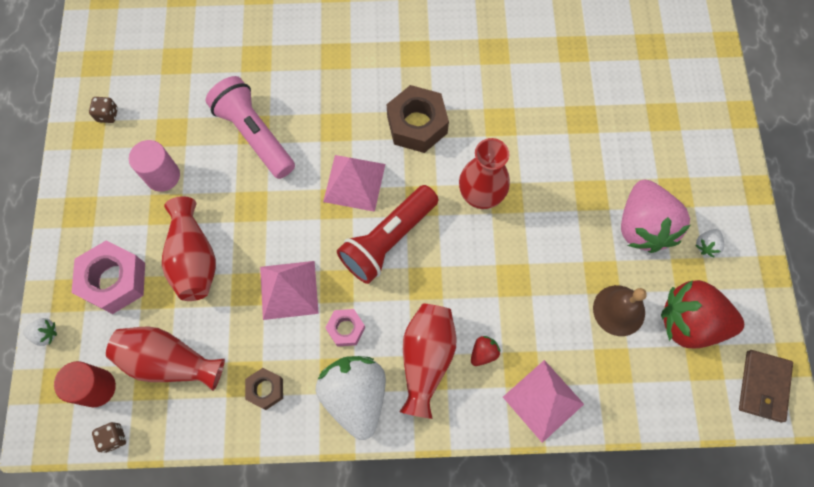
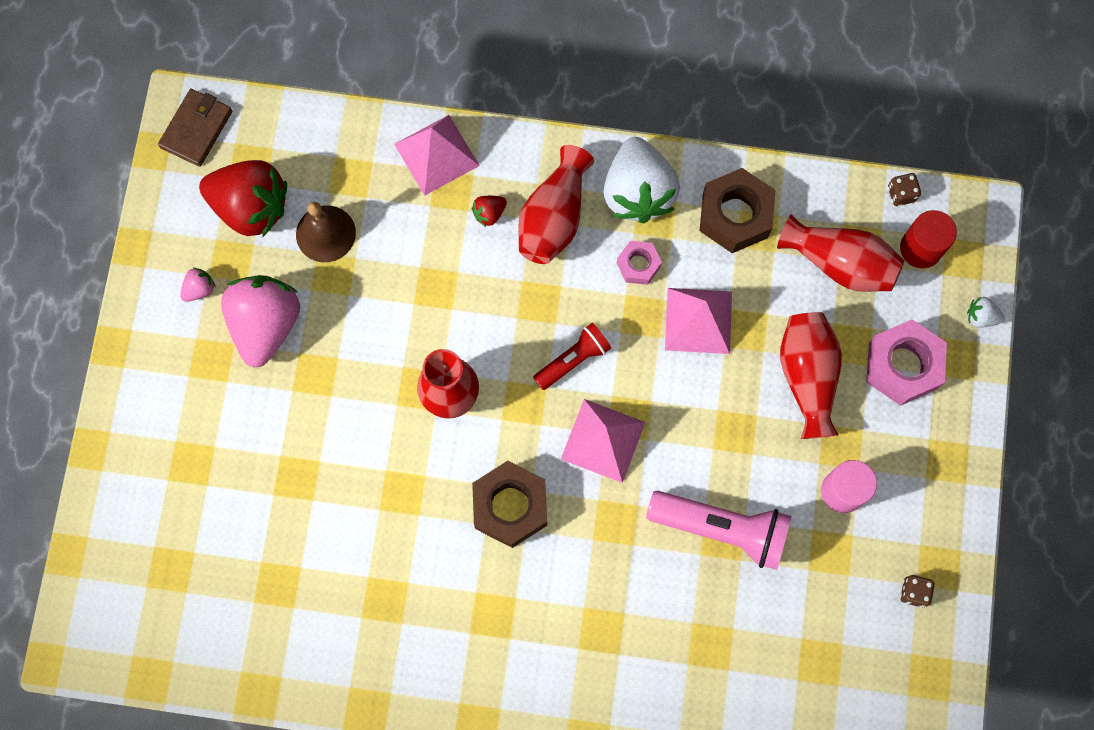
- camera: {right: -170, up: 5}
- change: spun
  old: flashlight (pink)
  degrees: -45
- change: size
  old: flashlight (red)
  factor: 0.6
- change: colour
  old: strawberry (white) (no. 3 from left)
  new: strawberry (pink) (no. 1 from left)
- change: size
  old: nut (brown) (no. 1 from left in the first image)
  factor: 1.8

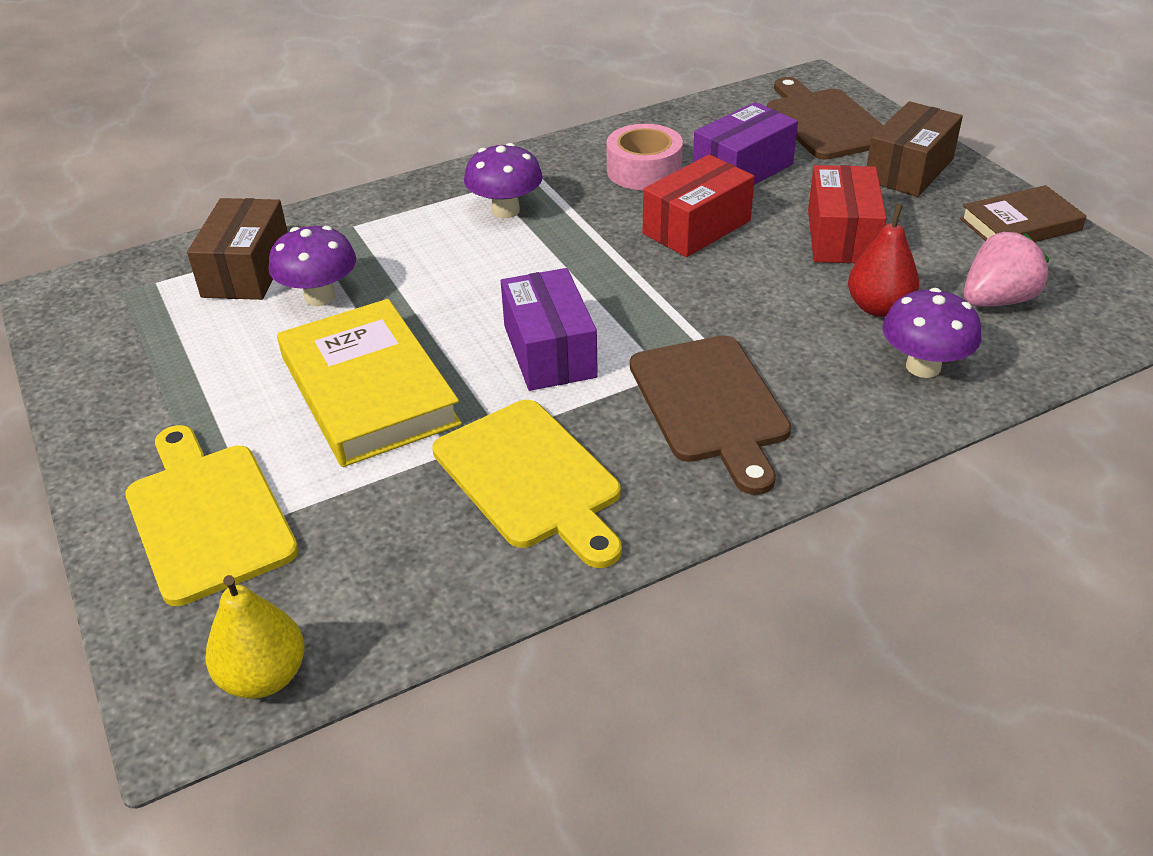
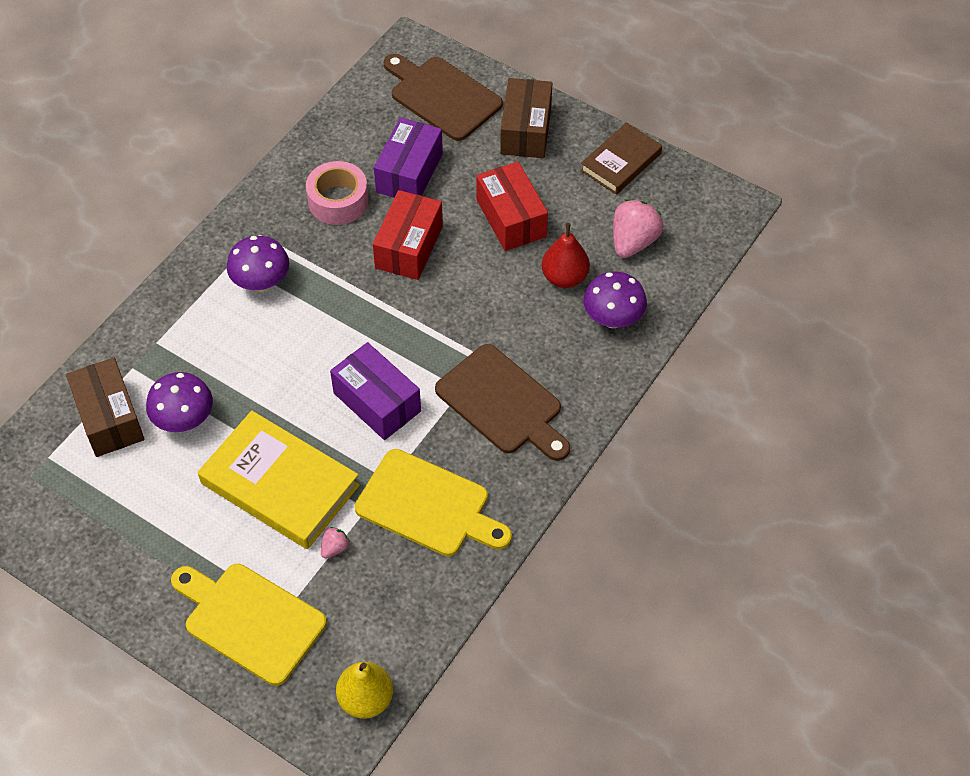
- camera: {right: -30, up: 15}
- change: appeared
  new: strawberry (pink) (no. 1 from left)

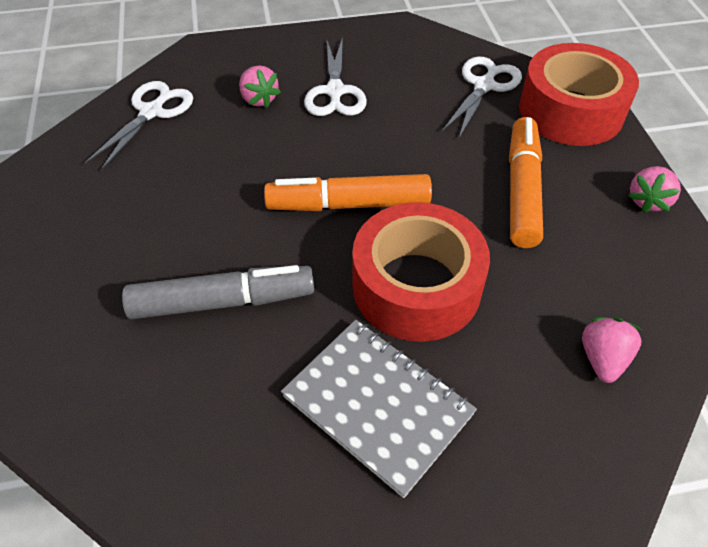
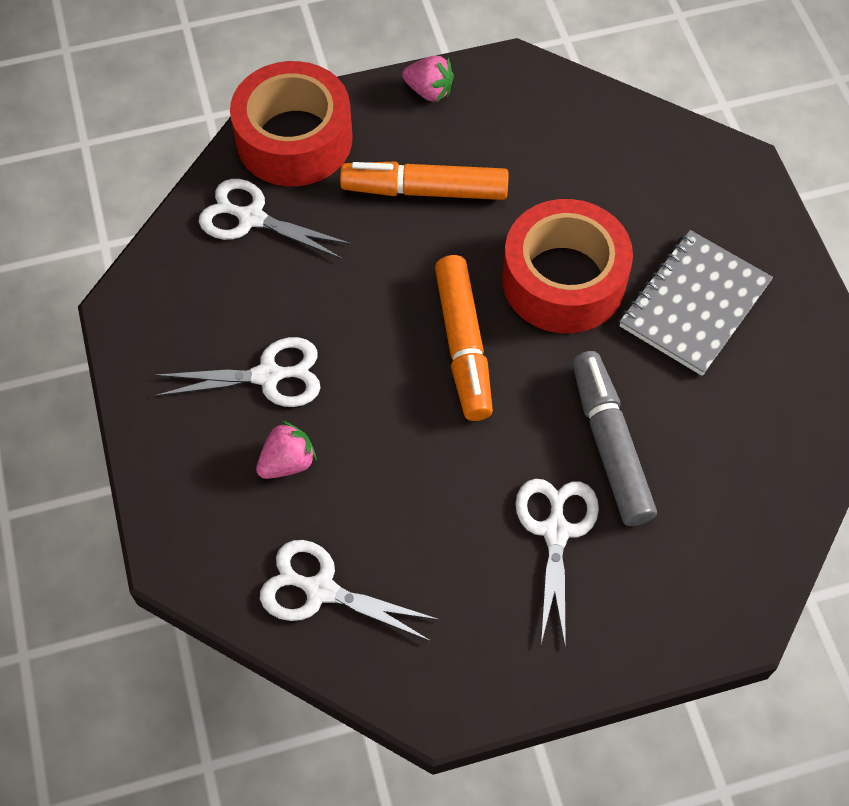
- camera: {right: -95, up: 10}
- change: missing
  old: strawberry (pink) (no. 2 from left)
- change: appeared
  new: scissors (white) (no. 4 from left)

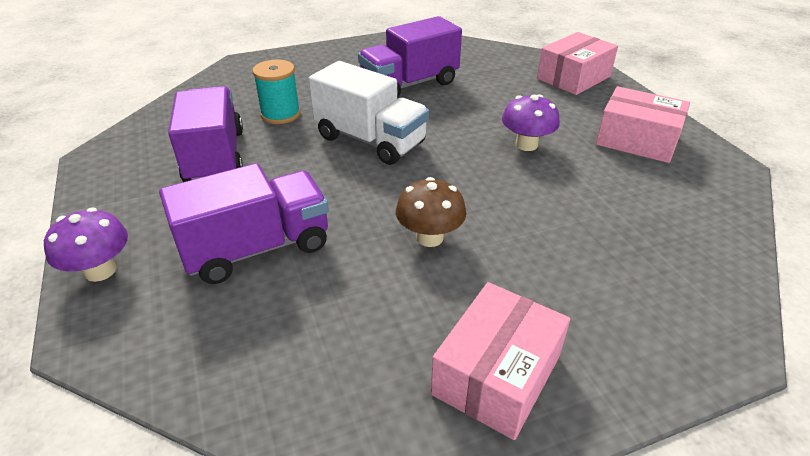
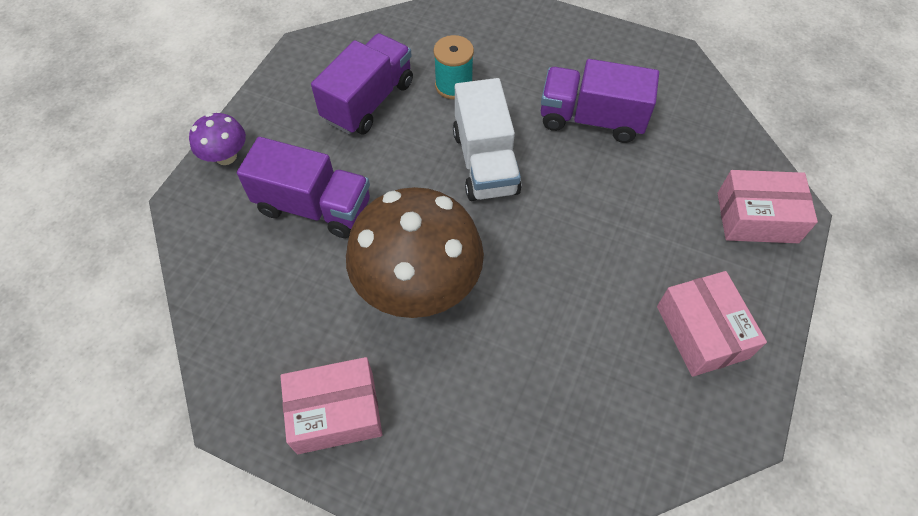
- camera: {right: 45, up: 20}
- change: missing
  old: mushroom (purple) (no. 2 from left)
- change: size
  old: mushroom (brown)
  factor: 2.14

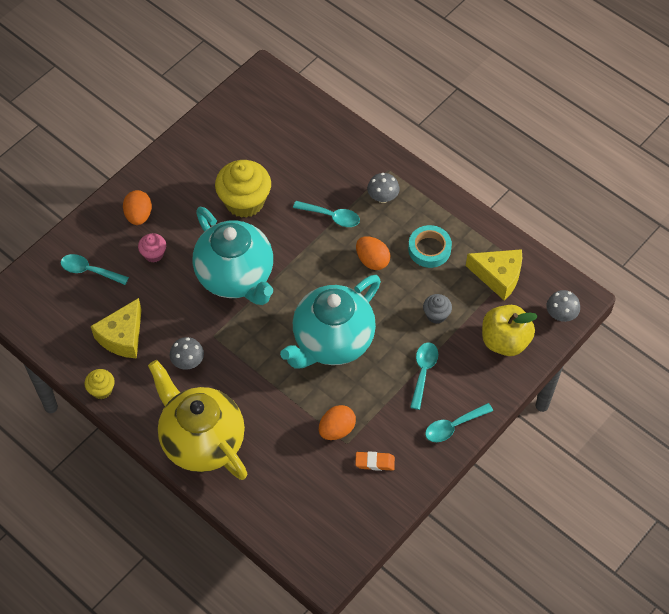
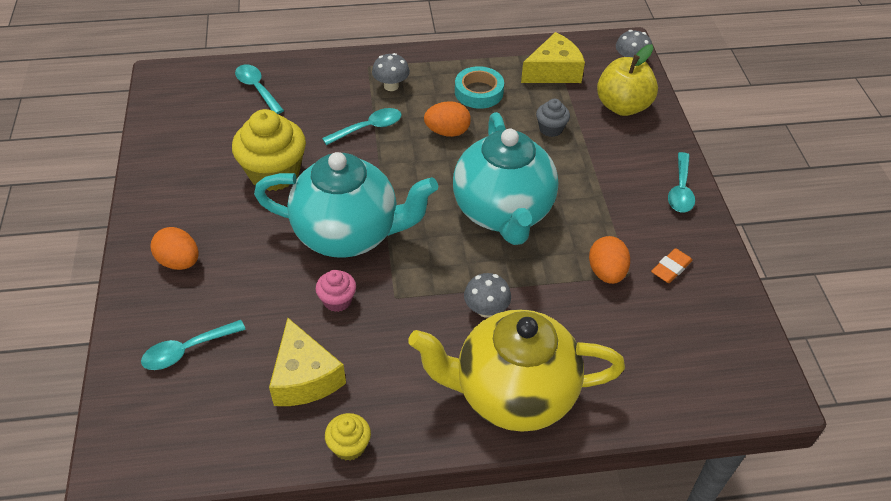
- camera: {right: -50, up: -10}
- change: relocated
  old: cupcake (pink)
- change: relocated
  old: mushroom (grey) (no. 1 from left in the first image)
  new: mushroom (grey) (no. 2 from left)
- change: relocated
  old: spoon (turquoise) (no. 3 from left in the first image)
  new: spoon (turquoise) (no. 2 from left)

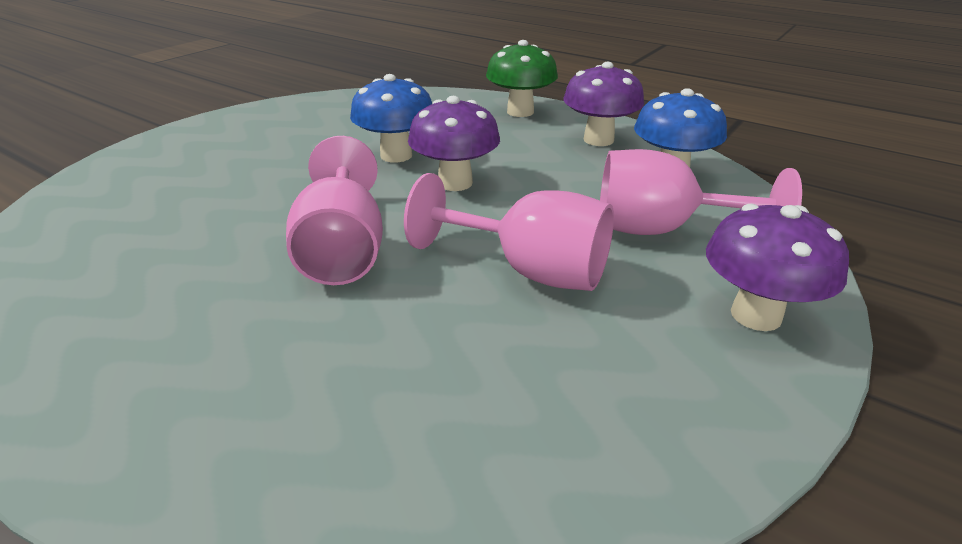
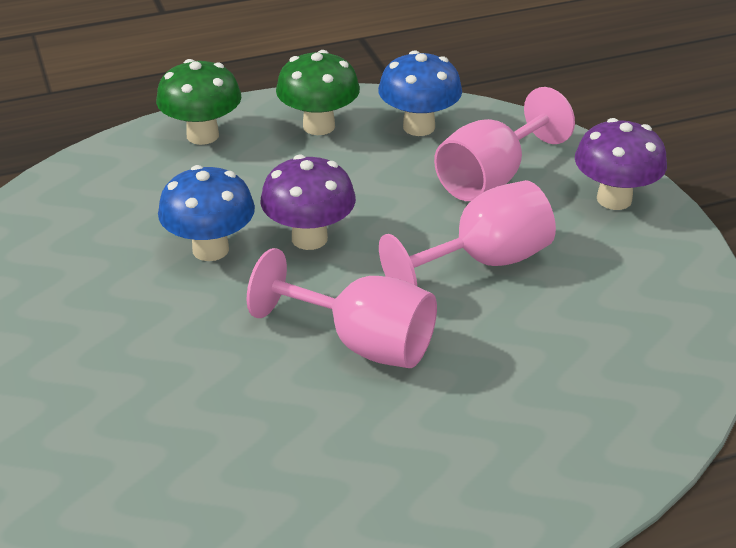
- camera: {right: -55, up: 5}
- change: colour
  old: mushroom (purple) (no. 2 from left)
  new: mushroom (green) (no. 2 from left)

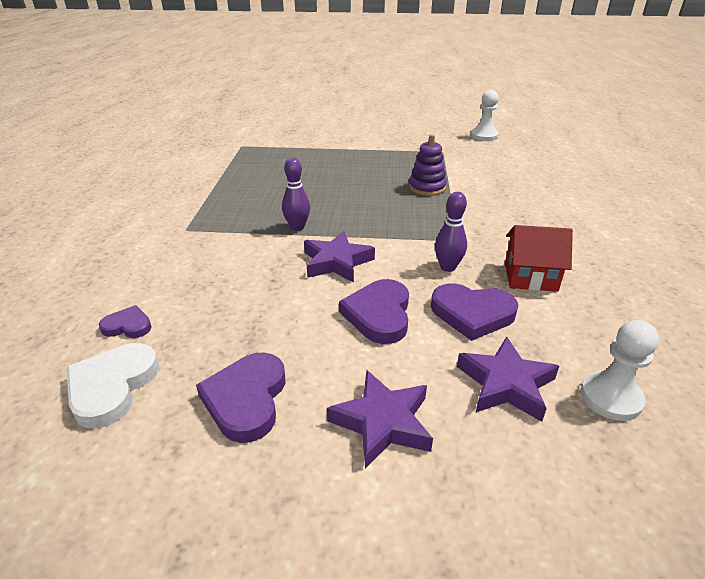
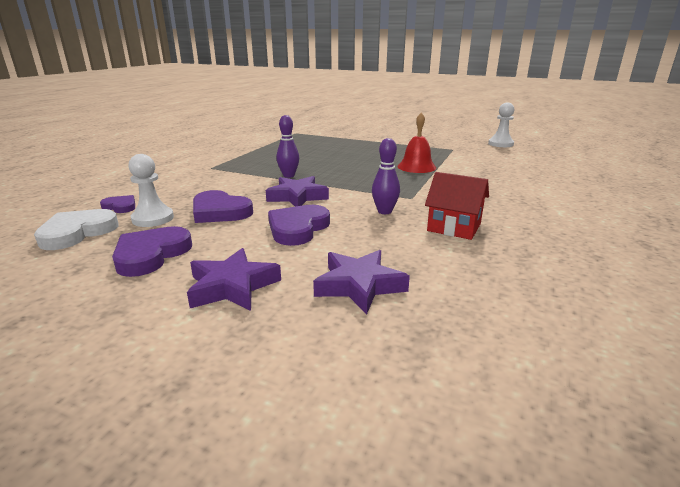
- camera: {right: 20, up: -10}
- change: exchanged
  old: stacking toy (purple)
  new: bell (red)
- change: relocated
  old: heart (purple) (no. 4 from left in the first image)
  new: heart (purple) (no. 3 from left)
- change: relocated
  old: pawn (white) (no. 2 from left in the first image)
  new: pawn (white) (no. 1 from left)

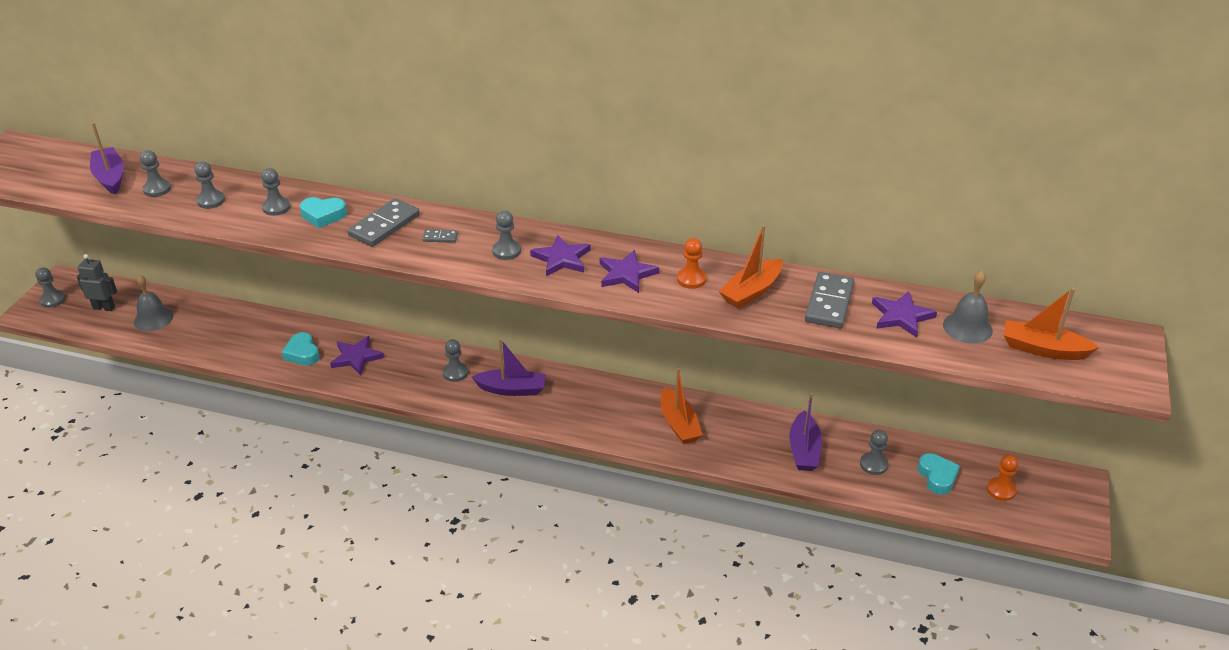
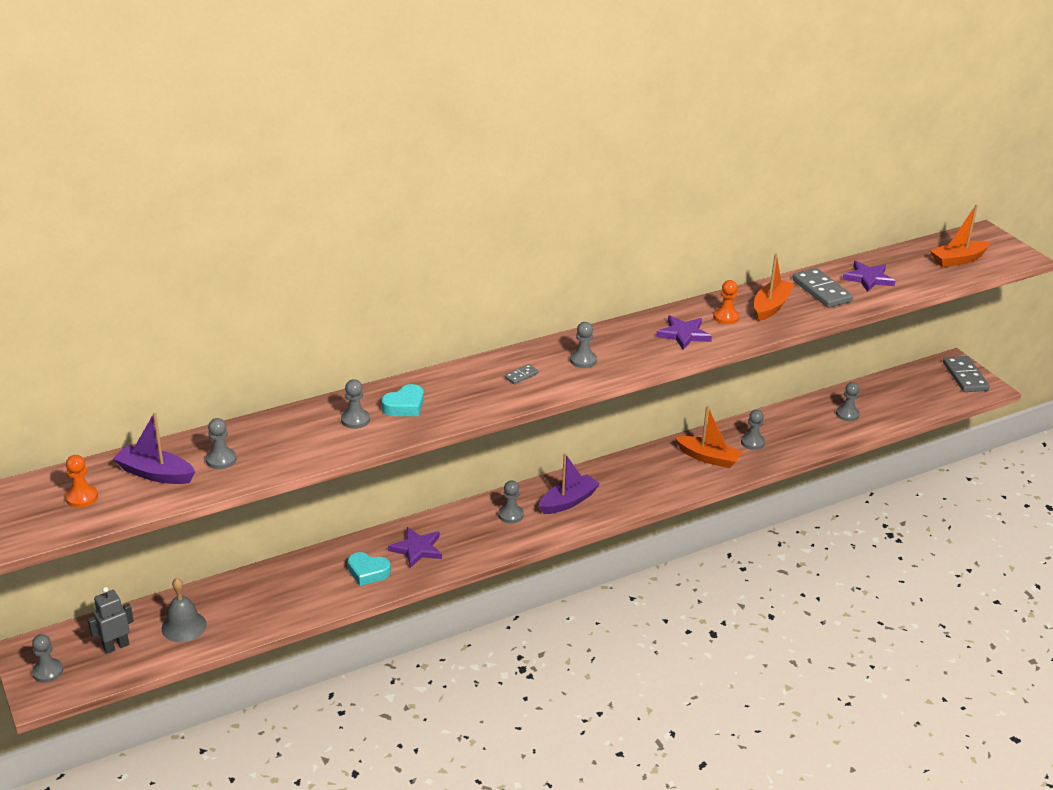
- camera: {right: -45, up: -5}
- change: relocated
  old: pawn (grey) (no. 3 from left in the first image)
  new: pawn (grey) (no. 6 from left)
- change: relocated
  old: domino (grey) (no. 1 from left in the first image)
  new: domino (grey) (no. 3 from left)
- change: spun
  old: boat (orange) (no. 2 from left)
  degrees: -150
- change: missing
  old: star (purple) (no. 2 from left)
- change: missing
  old: bell (grey) (no. 2 from left)
- change: missing
  old: boat (purple) (no. 3 from left)
- change: missing
  old: heart (turquoise) (no. 3 from left)
- change: relocated
  old: pawn (orange) (no. 2 from left in the first image)
  new: pawn (orange) (no. 1 from left)

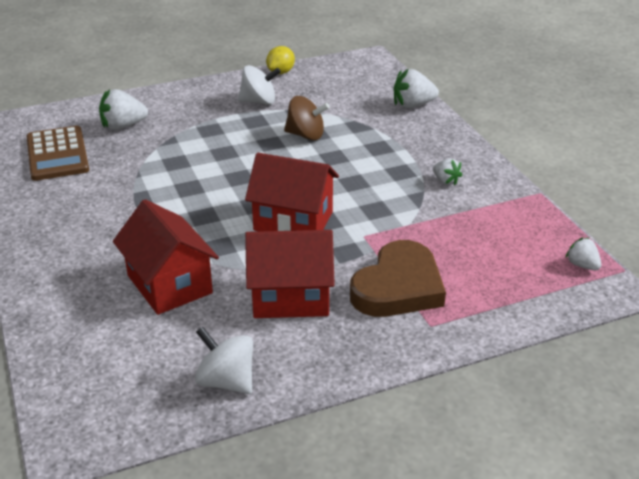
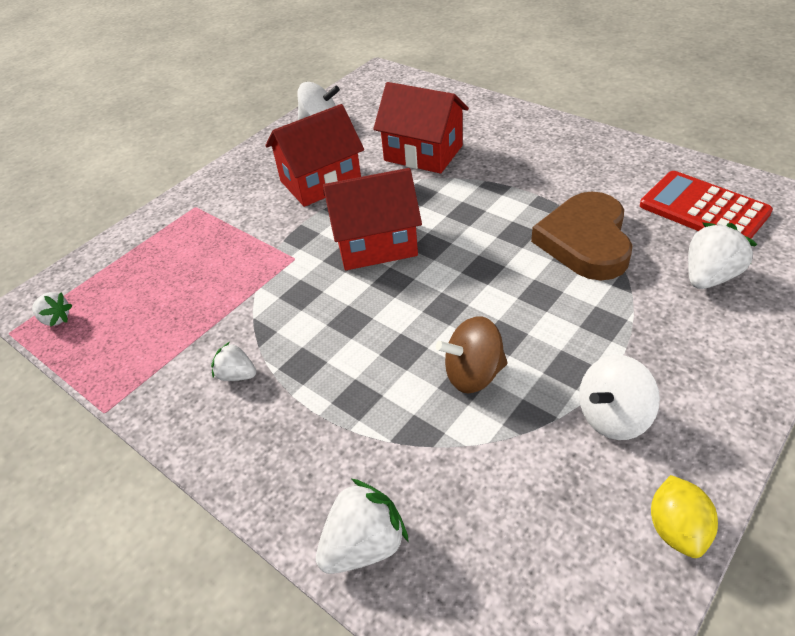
- camera: {right: 155, up: 10}
- change: colour
  old: calculator (brown)
  new: calculator (red)
- change: relocated
  old: heart (brown)

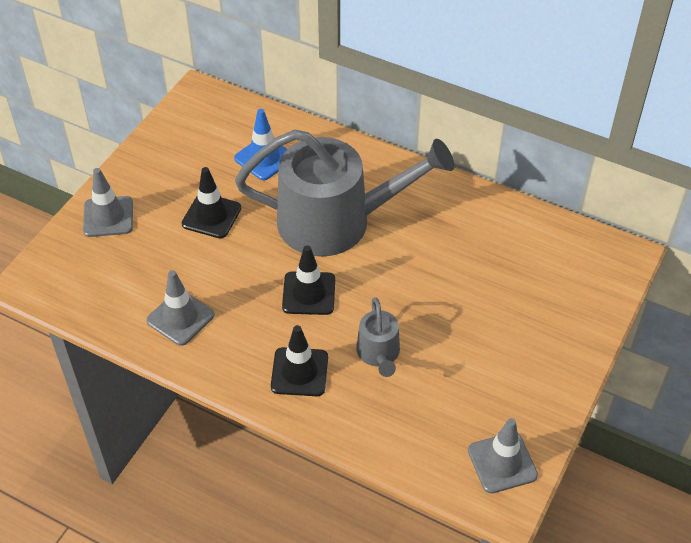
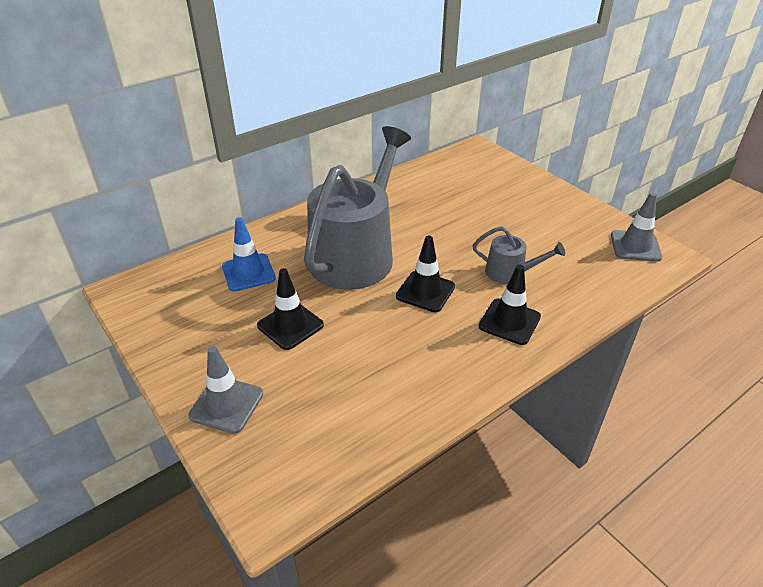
- camera: {right: -65, up: -10}
- change: missing
  old: traffic cone (grey) (no. 2 from left)

